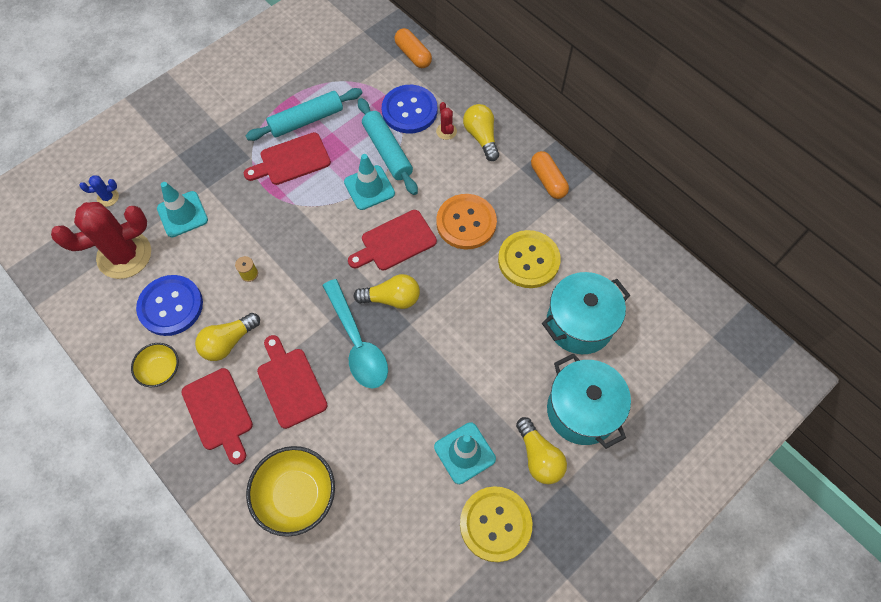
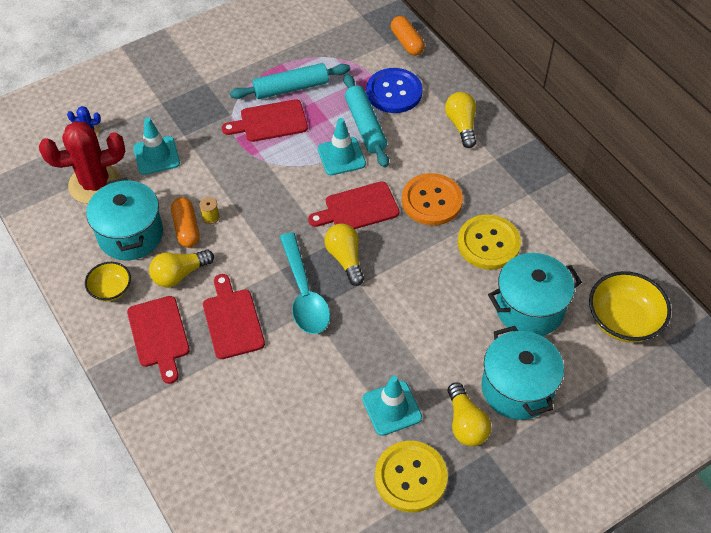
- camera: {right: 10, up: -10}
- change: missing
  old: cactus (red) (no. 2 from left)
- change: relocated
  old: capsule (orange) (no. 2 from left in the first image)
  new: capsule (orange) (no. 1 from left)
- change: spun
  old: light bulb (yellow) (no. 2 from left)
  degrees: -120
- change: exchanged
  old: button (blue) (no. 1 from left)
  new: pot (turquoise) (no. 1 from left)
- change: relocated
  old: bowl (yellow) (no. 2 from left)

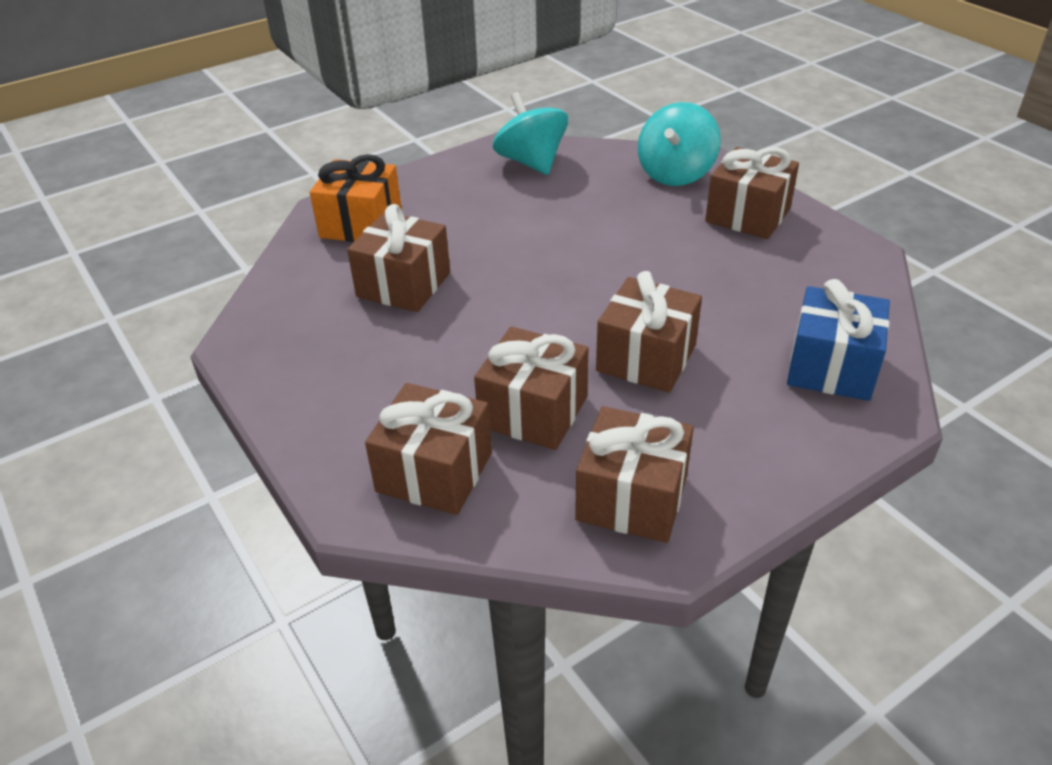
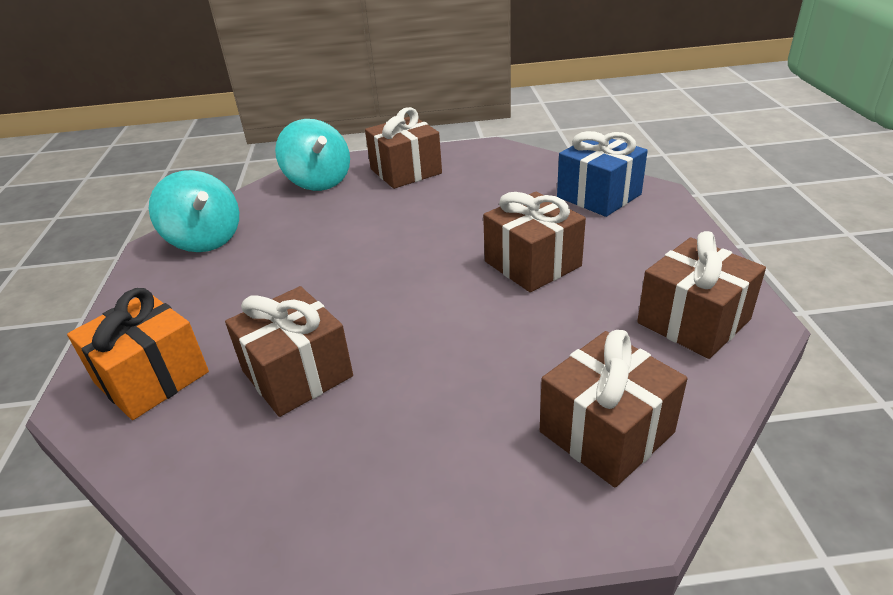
- camera: {right: -60, up: -5}
- change: spun
  old: spinning top (turquoise) (no. 1 from left)
  degrees: -135
- change: missing
  old: gift (brown) (no. 3 from left)

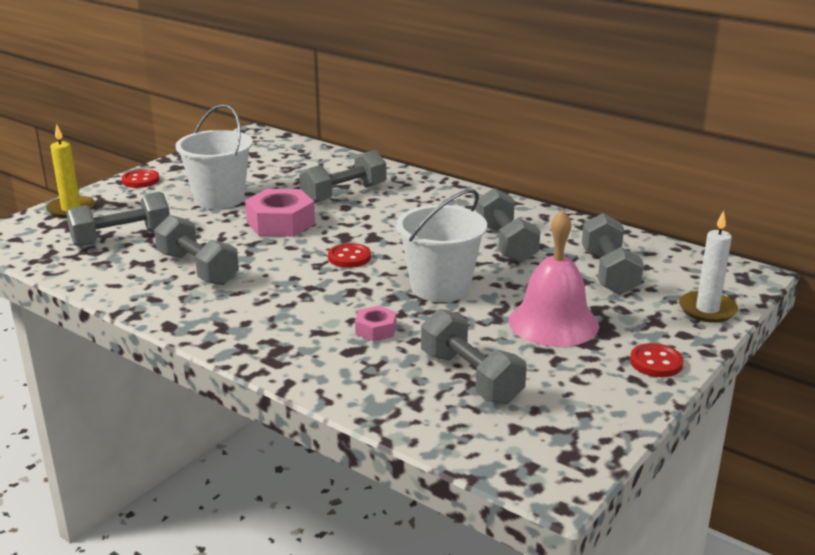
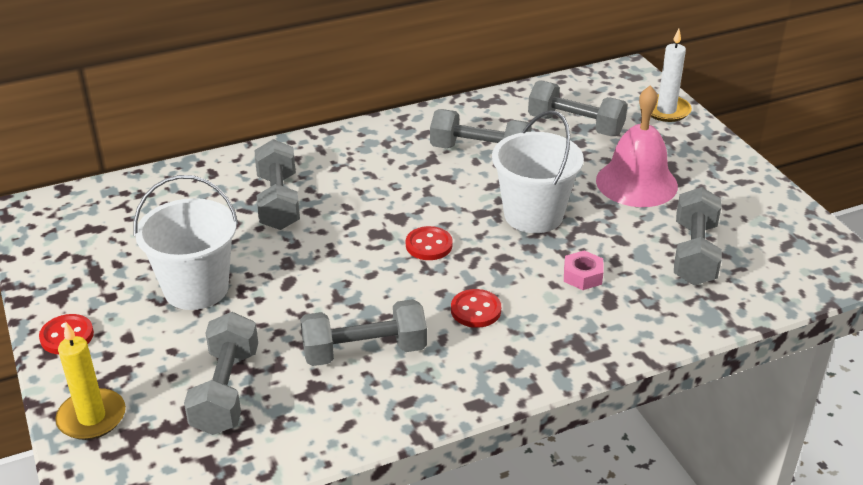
- camera: {right: -60, up: 10}
- change: missing
  old: nut (pink) (no. 1 from left)
- change: spun
  old: dumbbell (grey) (no. 4 from left in the first image)
  degrees: -75
- change: relocated
  old: button (red) (no. 3 from left)

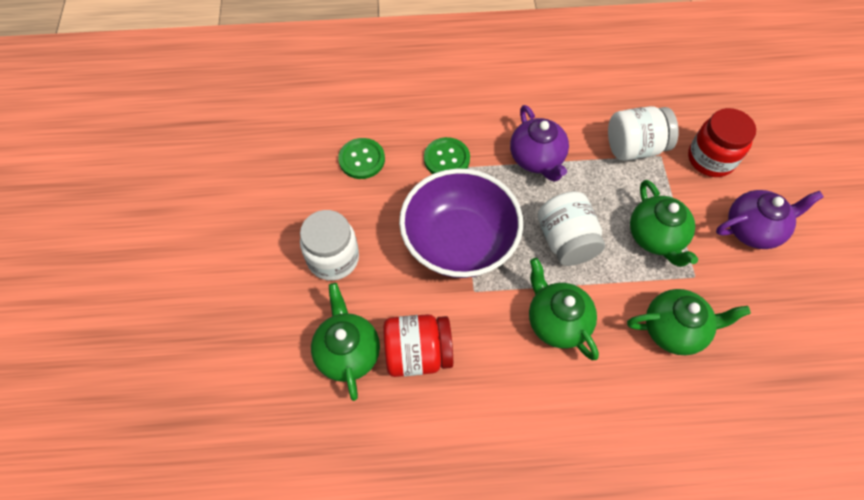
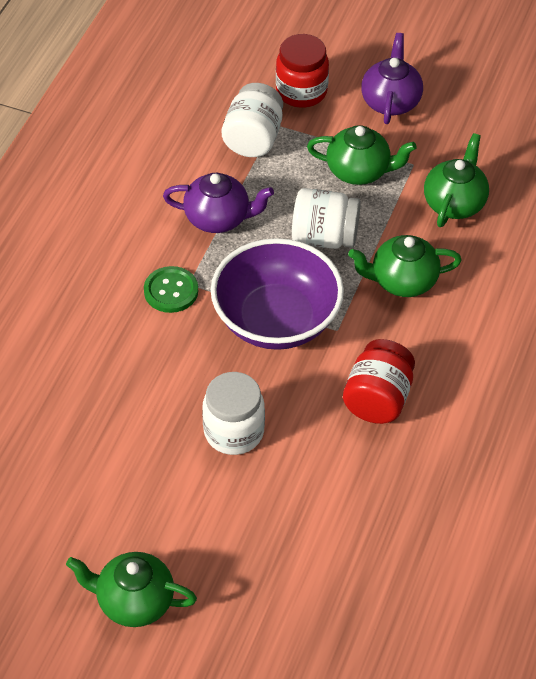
- camera: {right: -65, up: -10}
- change: missing
  old: button (green) (no. 1 from left)
- change: relocated
  old: teapot (green) (no. 1 from left)

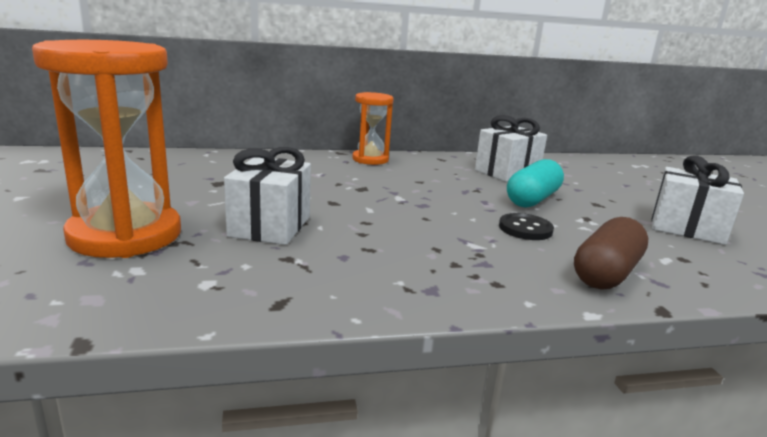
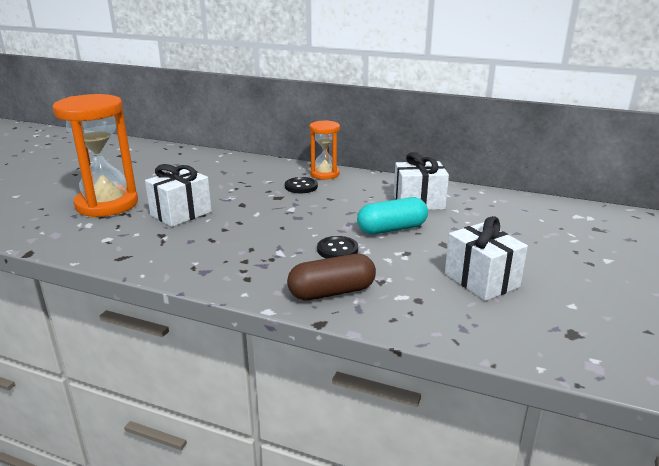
- camera: {right: 35, up: 5}
- change: appeared
  new: button (black) (no. 1 from left)

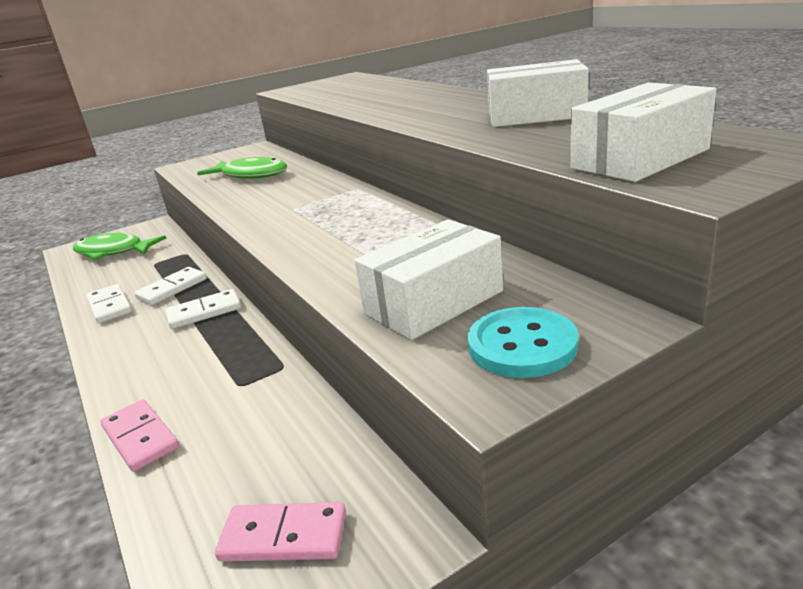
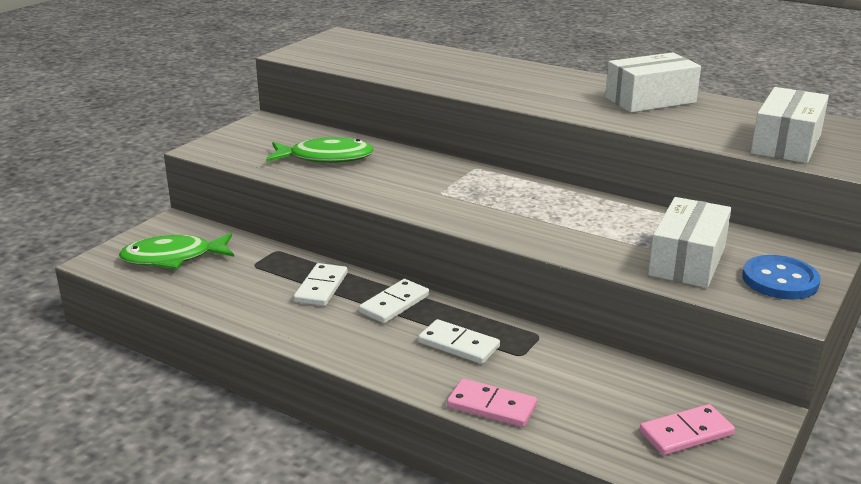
- camera: {right: -30, up: 0}
- change: relocated
  old: domino (white) (no. 1 from left in the first image)
  new: domino (white) (no. 3 from left)
- change: colour
  old: button (turquoise)
  new: button (blue)

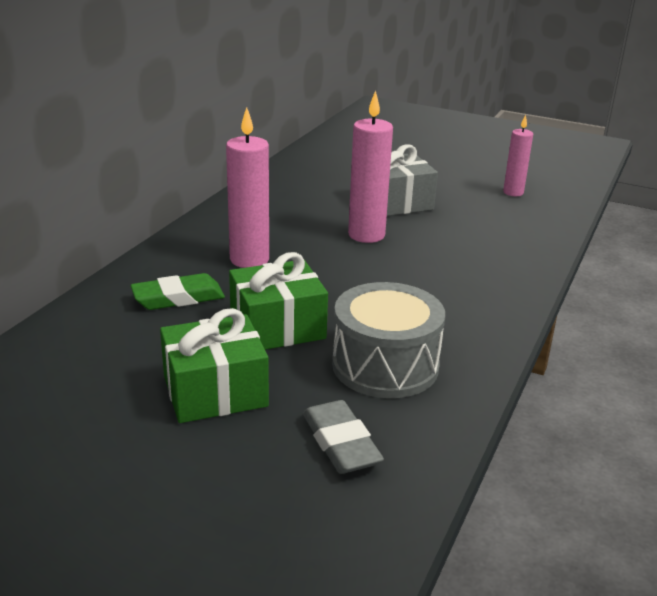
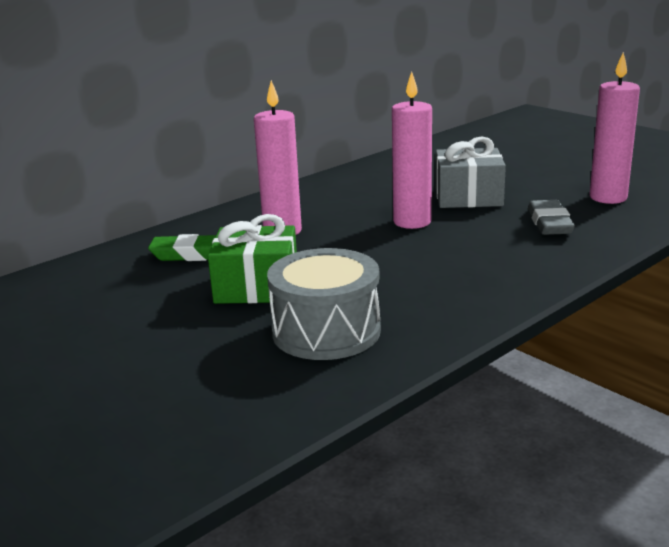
- camera: {right: 25, up: -5}
- change: size
  old: candle (pink) (no. 3 from left)
  factor: 1.62
- change: missing
  old: gift (green) (no. 1 from left)
- change: relocated
  old: eraser (grey)

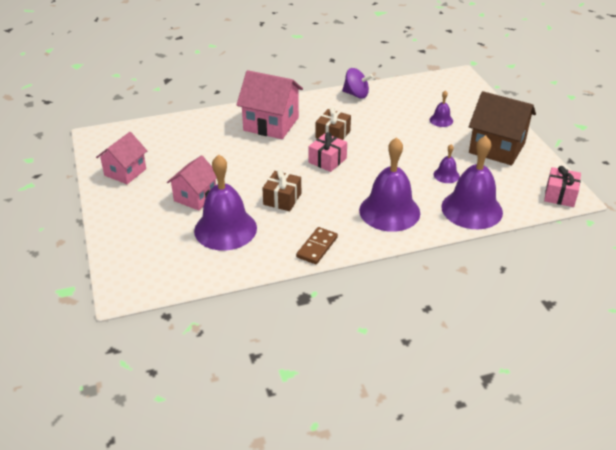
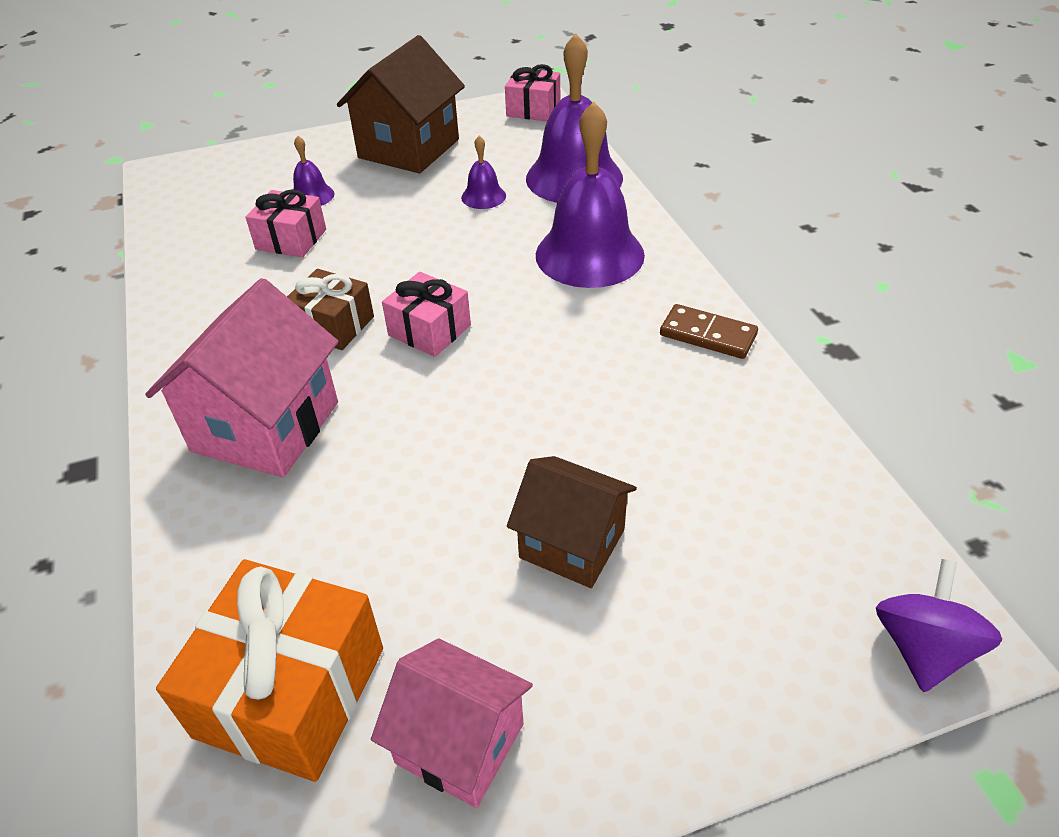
- camera: {right: -90, up: 5}
- change: relocated
  old: spinning top (purple)
- change: missing
  old: bell (purple) (no. 1 from left)
- change: colour
  old: house (pink) (no. 2 from left)
  new: house (brown) (no. 2 from left)
- change: missing
  old: gift (brown) (no. 1 from left)
- change: appeared
  new: gift (pink) (no. 1 from left)
- change: appeared
  new: gift (orange)

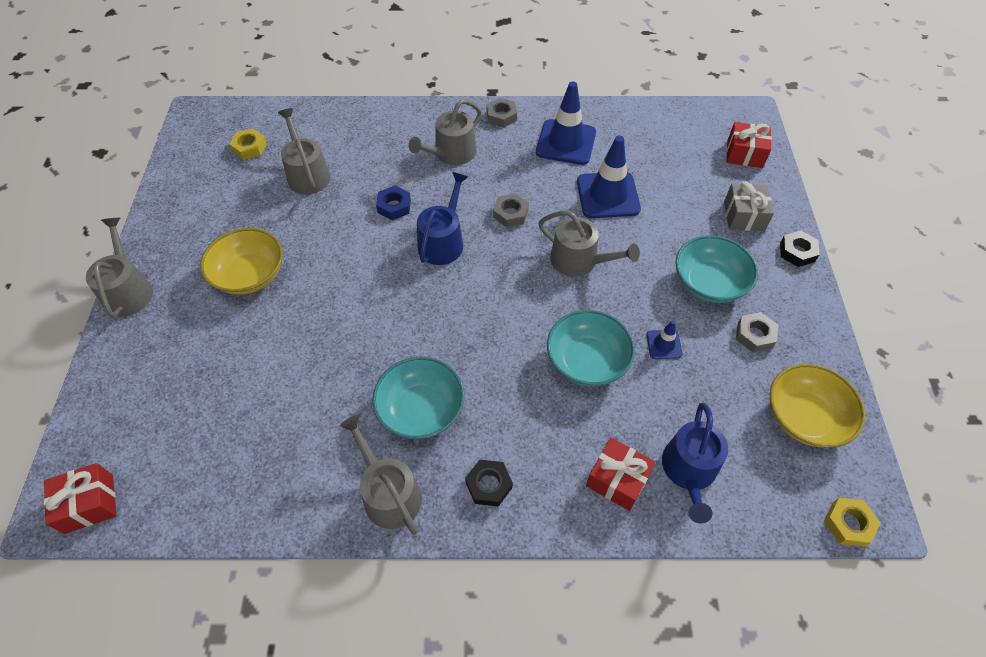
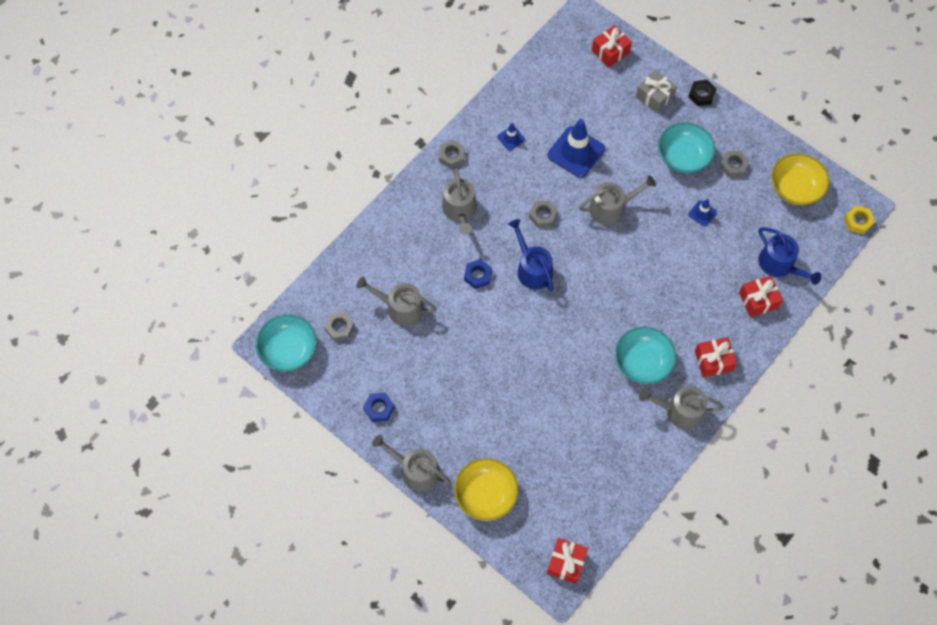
- camera: {right: -50, up: 10}
- change: size
  old: traffic cone (blue) (no. 1 from left)
  factor: 0.48
- change: colour
  old: nut (yellow) (no. 1 from left)
  new: nut (grey) (no. 1 from left)
- change: relocated
  old: bowl (yellow) (no. 1 from left)
- change: relocated
  old: bowl (turquoise) (no. 2 from left in the first image)
  new: bowl (turquoise) (no. 1 from left)
- change: exchanged
  old: nut (black) (no. 1 from left)
  new: gift (red) (no. 3 from left)
- change: appeared
  new: nut (blue) (no. 1 from left)

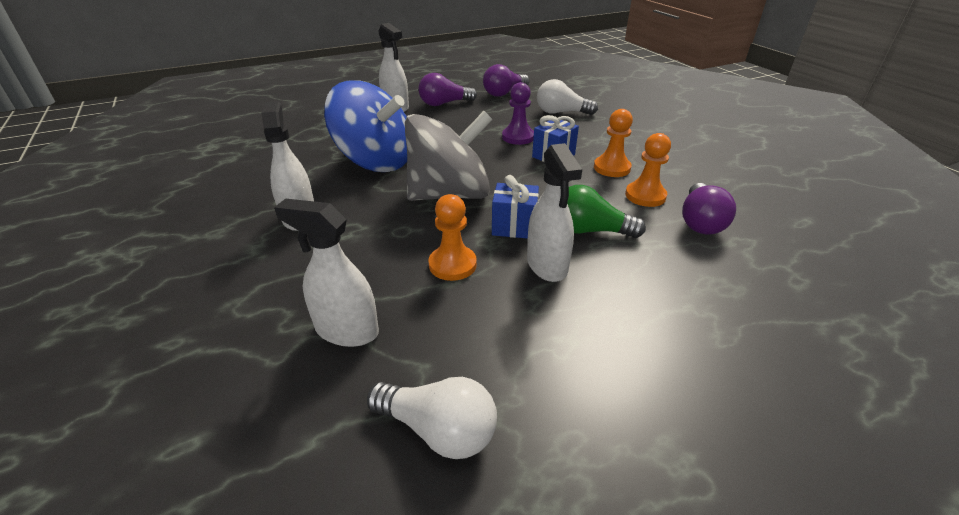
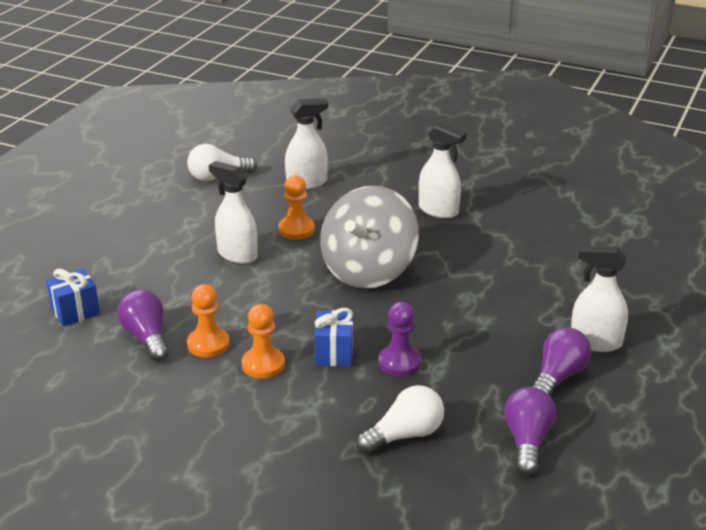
- camera: {right: 140, up: -5}
- change: missing
  old: spinning top (blue)
- change: relocated
  old: gift (blue) (no. 1 from left)
- change: missing
  old: light bulb (green)

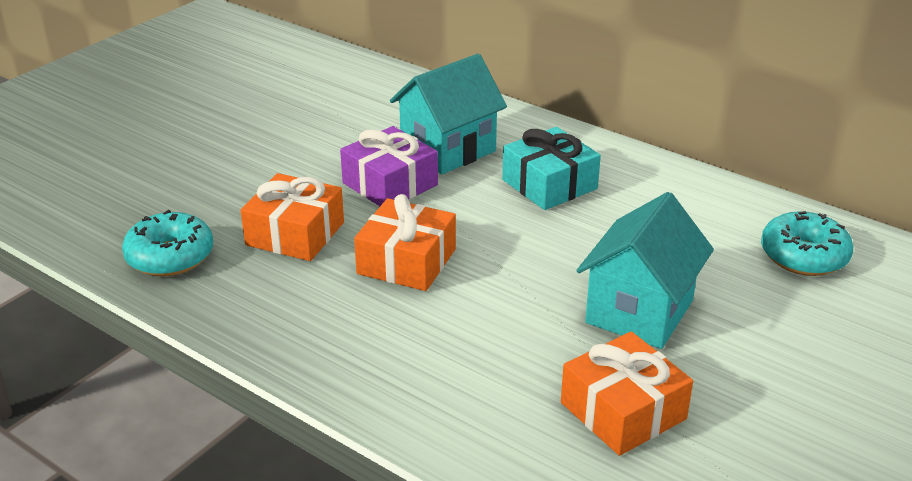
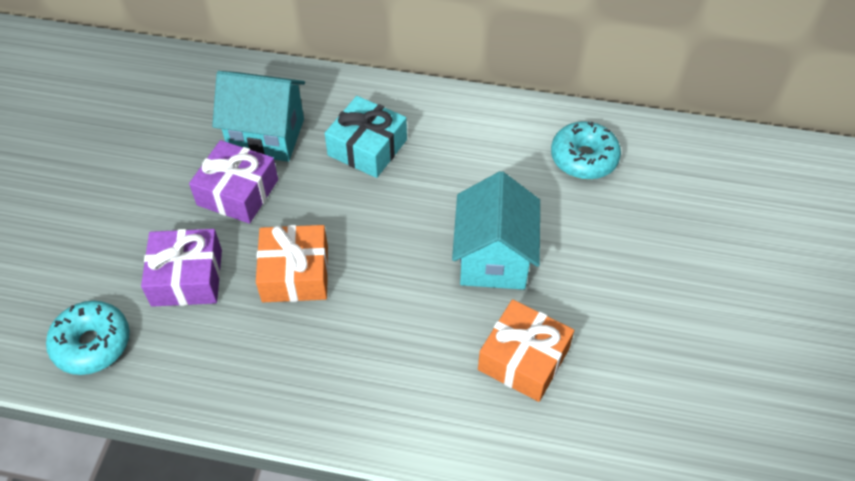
- camera: {right: -25, up: 20}
- change: spun
  old: house (turquoise) (no. 1 from left)
  degrees: 75
- change: colour
  old: gift (orange) (no. 1 from left)
  new: gift (purple) (no. 1 from left)

